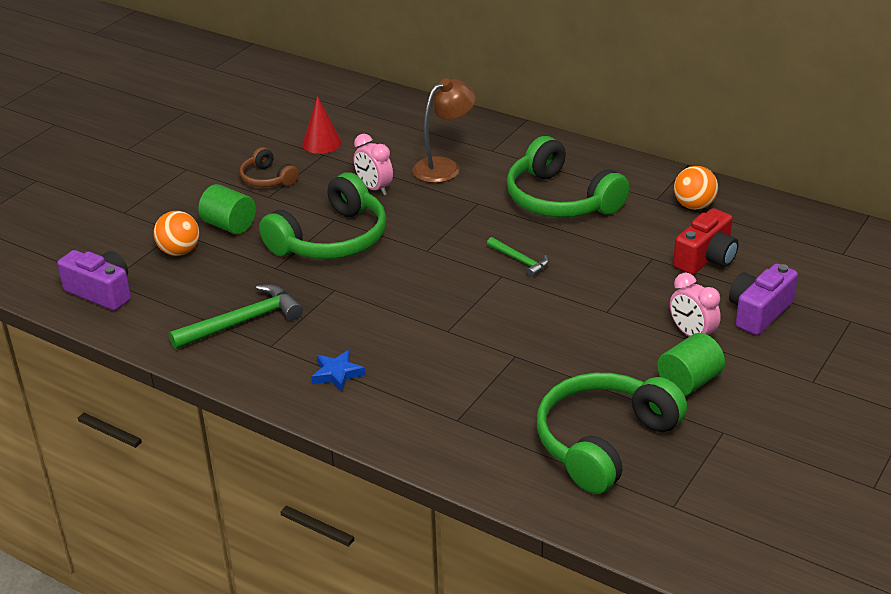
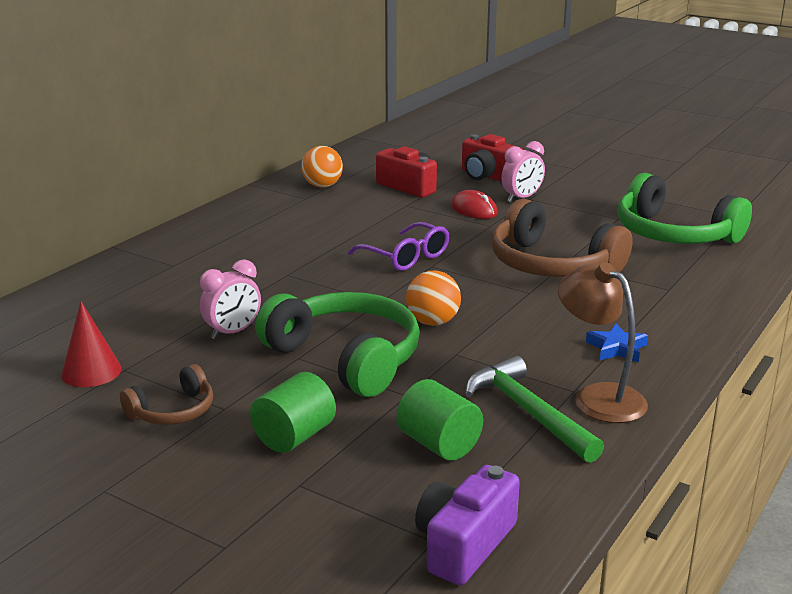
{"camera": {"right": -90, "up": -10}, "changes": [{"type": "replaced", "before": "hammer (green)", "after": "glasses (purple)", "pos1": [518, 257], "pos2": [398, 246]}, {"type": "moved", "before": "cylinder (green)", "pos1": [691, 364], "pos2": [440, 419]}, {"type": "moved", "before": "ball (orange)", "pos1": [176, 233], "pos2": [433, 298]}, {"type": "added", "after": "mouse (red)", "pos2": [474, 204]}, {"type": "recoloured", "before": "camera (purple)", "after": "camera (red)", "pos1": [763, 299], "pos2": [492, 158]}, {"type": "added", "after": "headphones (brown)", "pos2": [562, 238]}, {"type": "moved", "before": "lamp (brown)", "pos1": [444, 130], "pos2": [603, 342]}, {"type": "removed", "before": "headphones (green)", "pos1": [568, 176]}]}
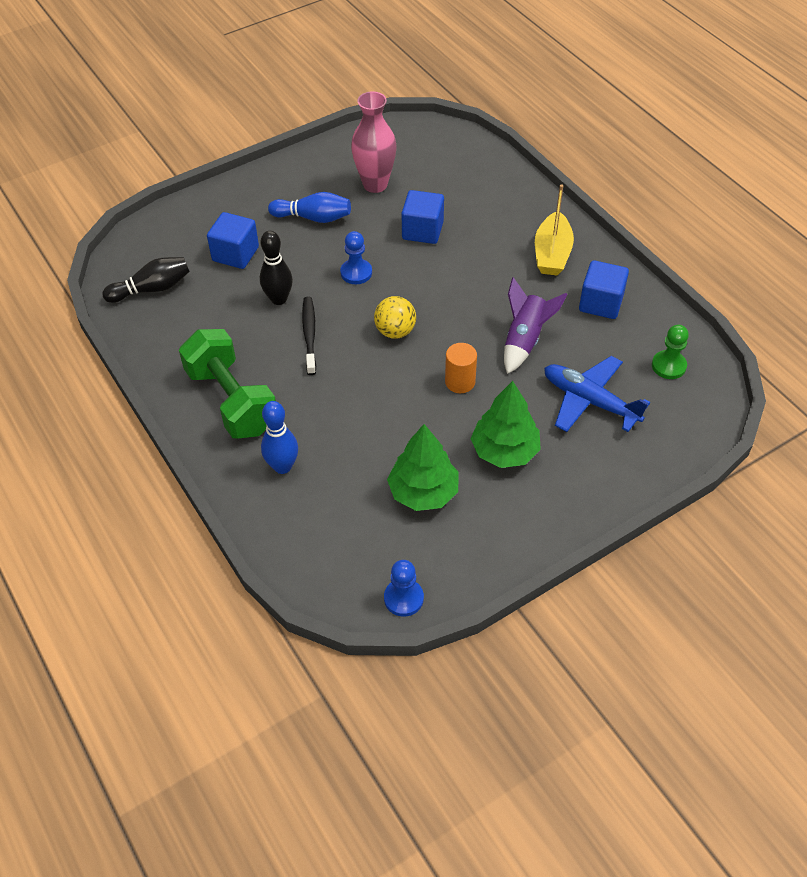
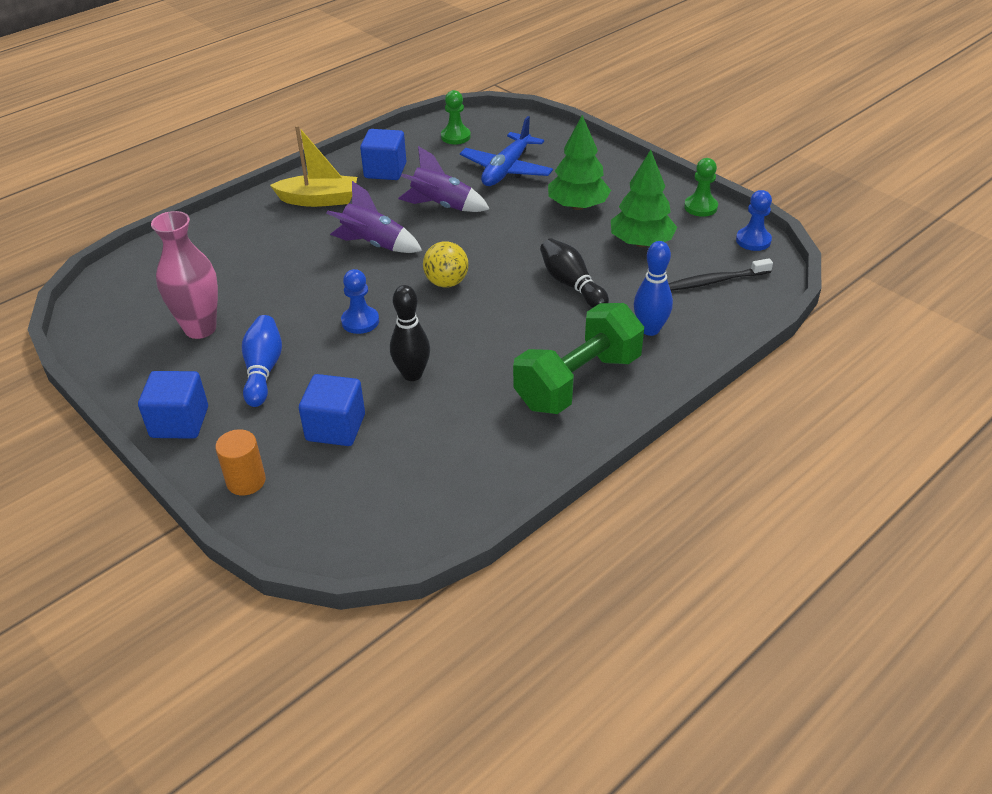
{"camera": {"right": -100, "up": -10}, "changes": [{"type": "moved", "before": "cube (blue)", "pos1": [423, 217], "pos2": [173, 405]}, {"type": "moved", "before": "cylinder (orange)", "pos1": [461, 368], "pos2": [240, 462]}, {"type": "added", "after": "rocket (purple)", "pos2": [374, 217]}, {"type": "moved", "before": "bowling pin (black)", "pos1": [146, 280], "pos2": [574, 273]}, {"type": "moved", "before": "toothbrush (black)", "pos1": [309, 336], "pos2": [720, 274]}, {"type": "added", "after": "pawn (green)", "pos2": [701, 187]}]}
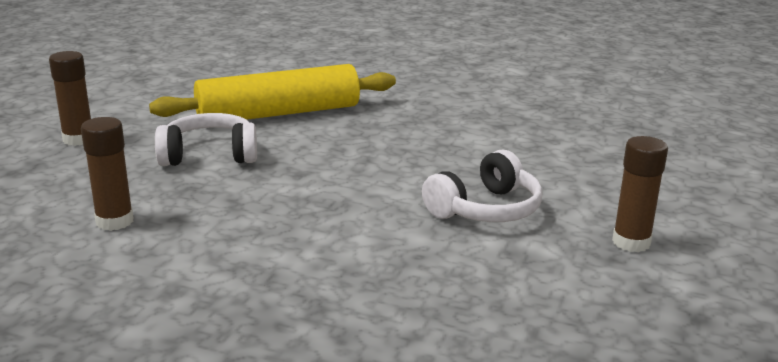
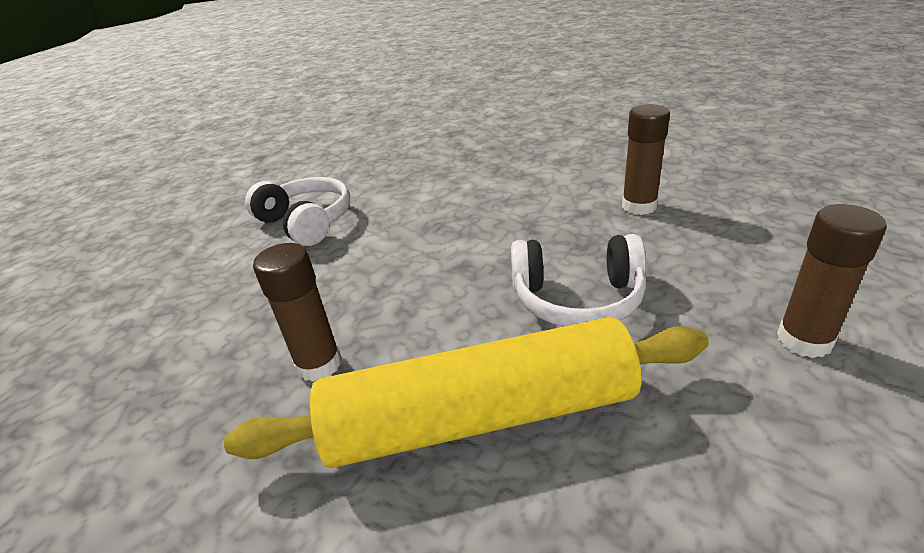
{"camera": {"right": -165, "up": 10}, "changes": [{"type": "turned", "before": "headphones (white)", "pos1": [482, 186], "pos2": [297, 211], "turn": 75}, {"type": "moved", "before": "glue stick (brown)", "pos1": [640, 194], "pos2": [297, 312]}]}
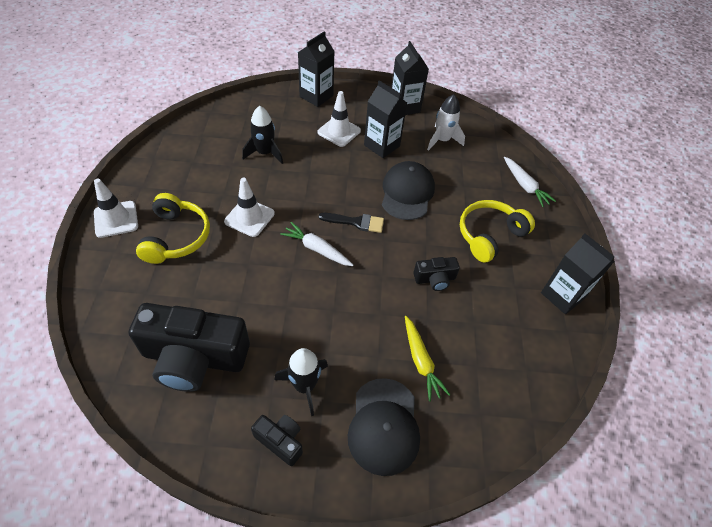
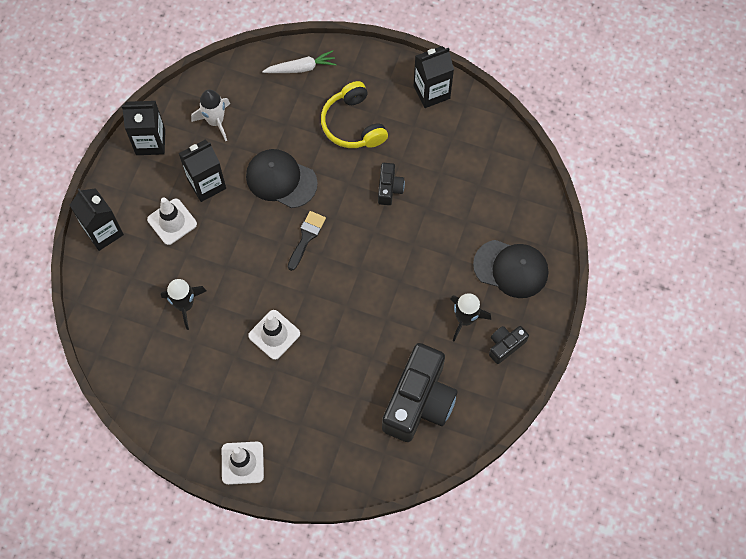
{"camera": {"right": -70, "up": 15}, "changes": [{"type": "removed", "before": "headphones (yellow)", "pos1": [173, 228]}, {"type": "removed", "before": "carrot (white)", "pos1": [316, 244]}, {"type": "removed", "before": "carrot (yellow)", "pos1": [427, 359]}]}
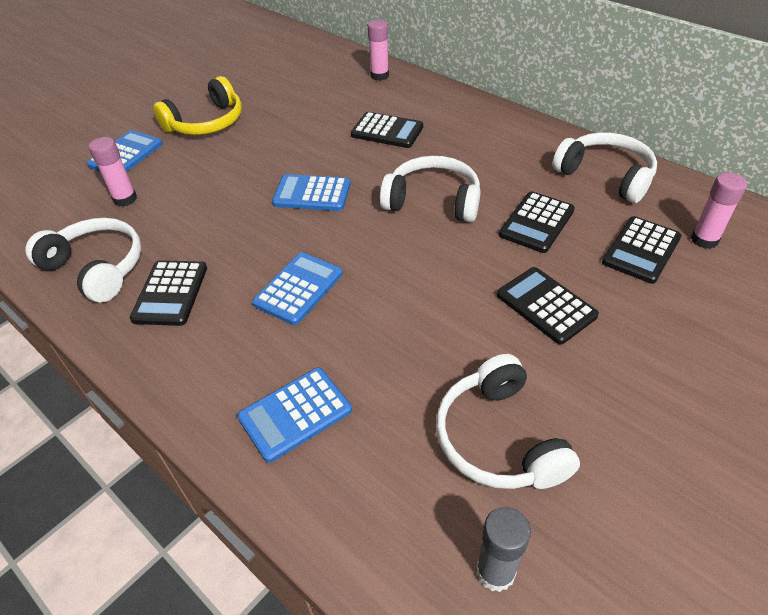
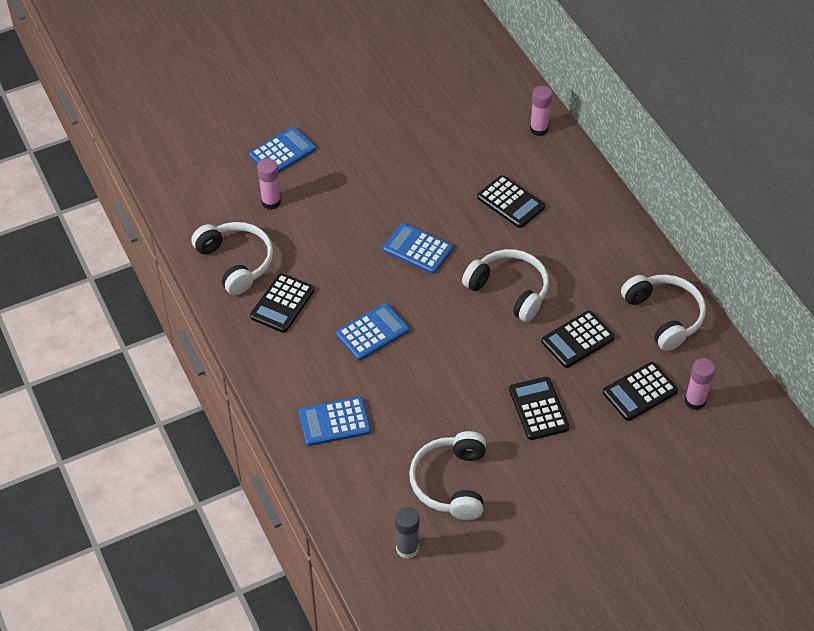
{"camera": {"right": 20, "up": 5}, "changes": [{"type": "removed", "before": "headphones (yellow)", "pos1": [197, 105]}]}
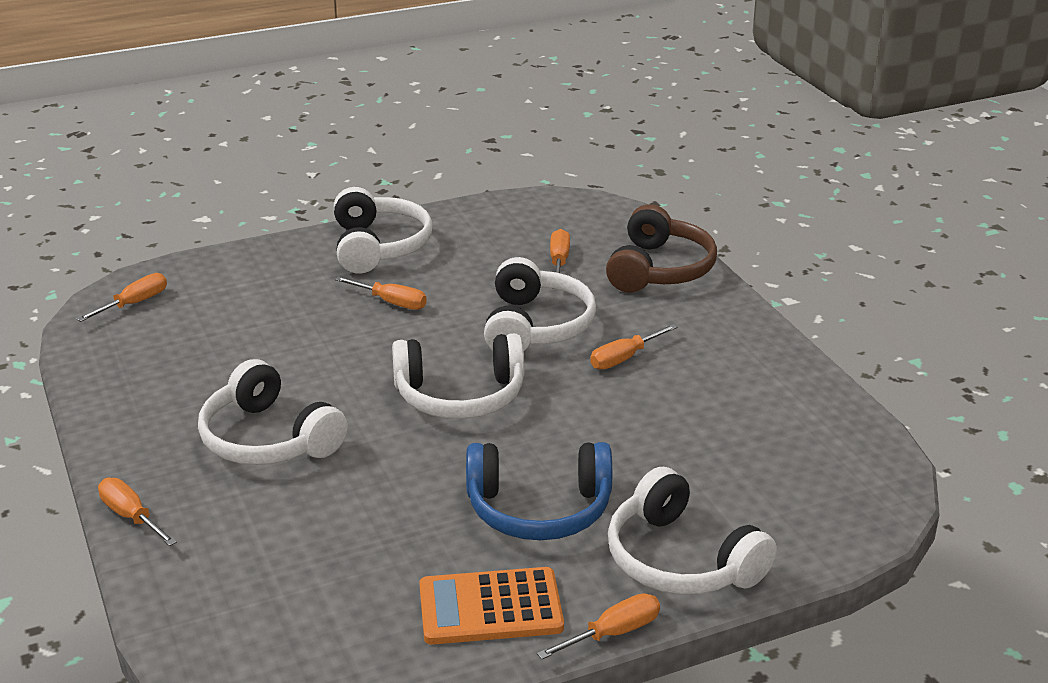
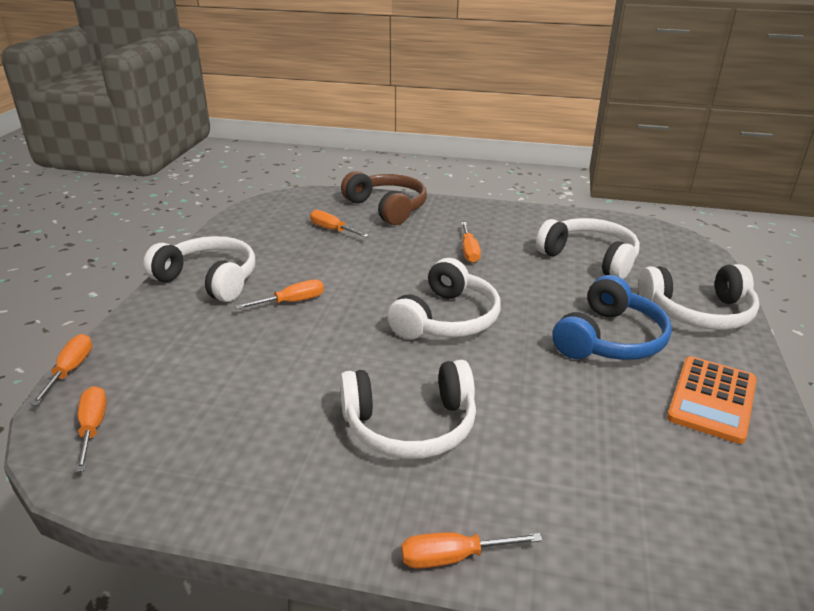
{"camera": {"right": -55, "up": 0}, "changes": [{"type": "moved", "before": "screwdriver (orange)", "pos1": [598, 626], "pos2": [61, 370]}, {"type": "moved", "before": "headphones (white)", "pos1": [540, 304], "pos2": [588, 248]}]}
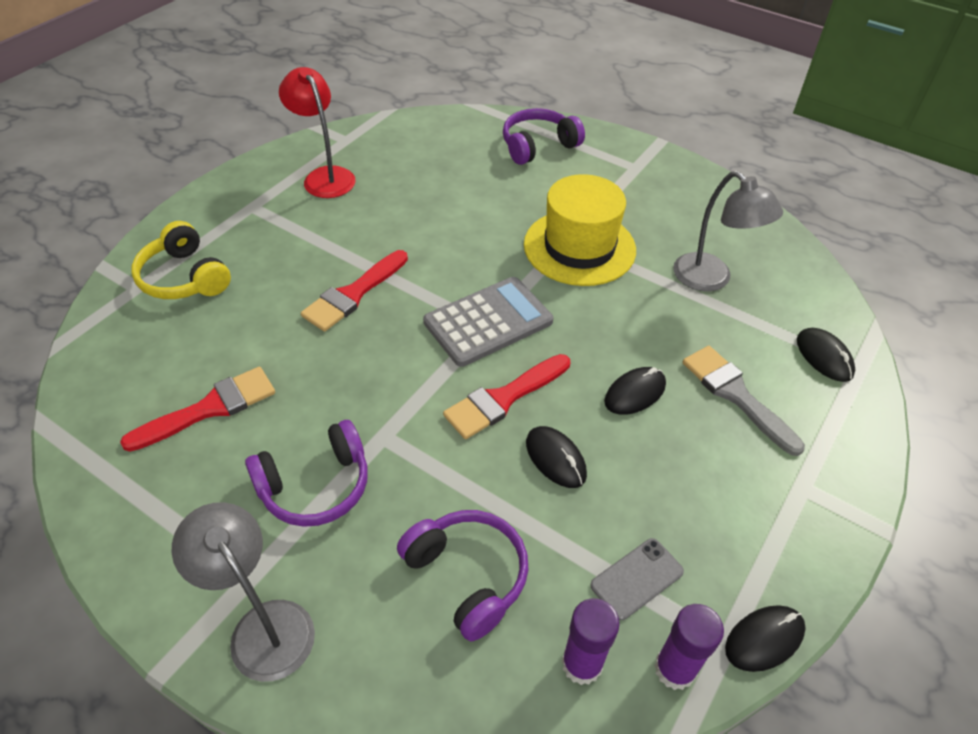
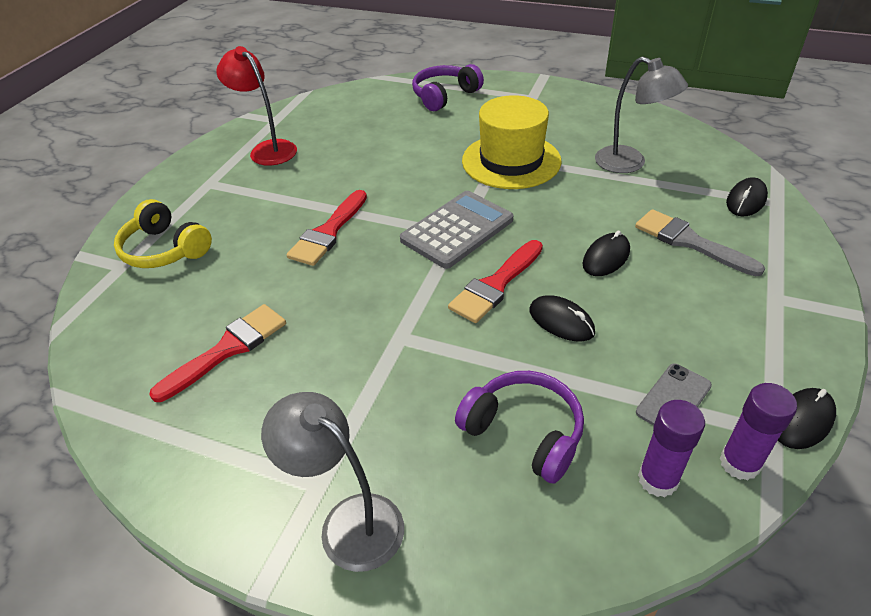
{"camera": {"right": -10, "up": -5}, "changes": [{"type": "turned", "before": "mouse (black)", "pos1": [826, 355], "pos2": [747, 196], "turn": 75}, {"type": "removed", "before": "headphones (purple)", "pos1": [306, 473]}]}
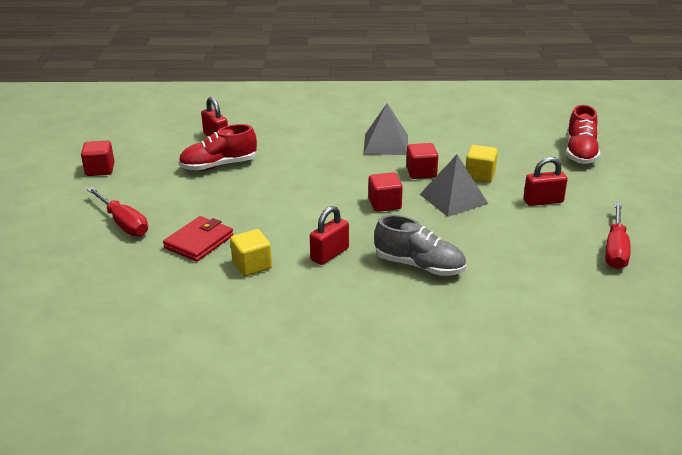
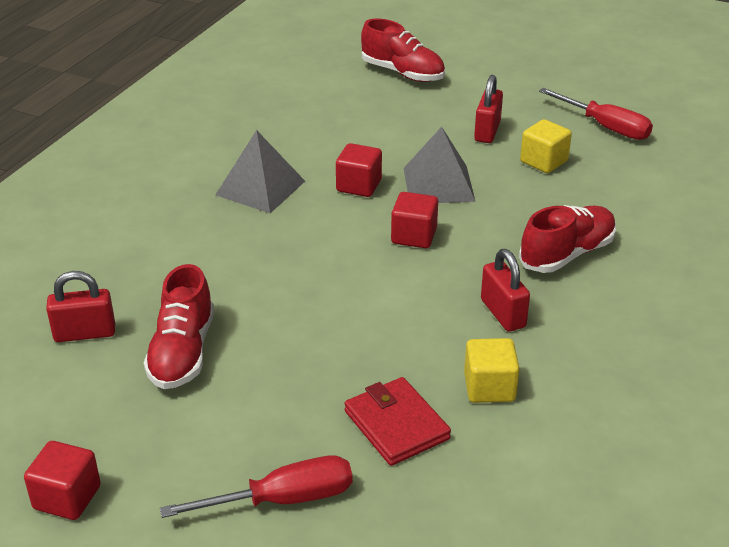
{"camera": {"right": -65, "up": 5}, "changes": [{"type": "recoloured", "before": "shoe (grey)", "after": "shoe (red)", "pos1": [420, 245], "pos2": [567, 239]}, {"type": "moved", "before": "cube (yellow)", "pos1": [482, 163], "pos2": [546, 146]}]}
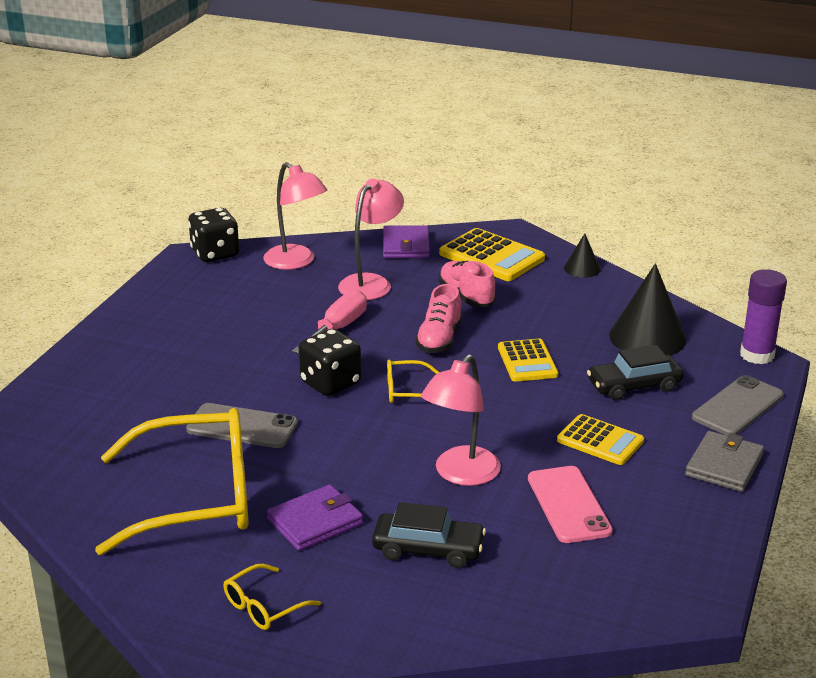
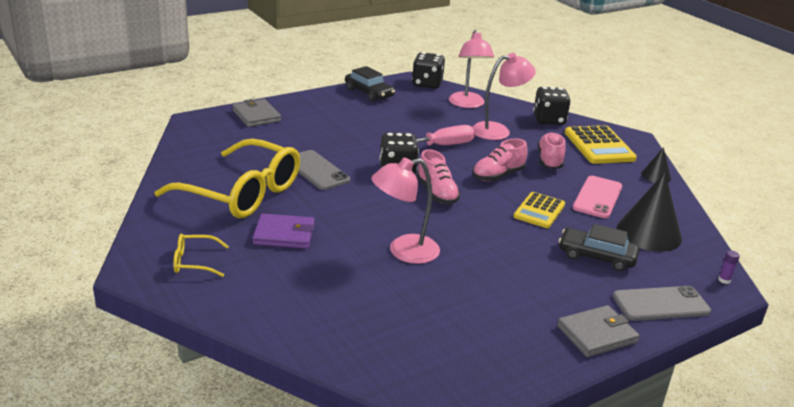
{"camera": {"right": 35, "up": 0}, "changes": [{"type": "added", "after": "wallet (grey)", "pos2": [256, 113]}, {"type": "moved", "before": "car (black)", "pos1": [429, 535], "pos2": [370, 83]}, {"type": "replaced", "before": "glasses (yellow)", "after": "shoe (pink)", "pos1": [413, 381], "pos2": [438, 176]}, {"type": "replaced", "before": "wallet (purple)", "after": "dice (black)", "pos1": [406, 241], "pos2": [552, 106]}, {"type": "moved", "before": "phone (pink)", "pos1": [570, 504], "pos2": [597, 197]}, {"type": "resized", "before": "glue stick (purple)", "pos1": [763, 316], "pos2": [729, 267], "scale": 0.41}, {"type": "removed", "before": "calculator (yellow)", "pos1": [600, 439]}]}
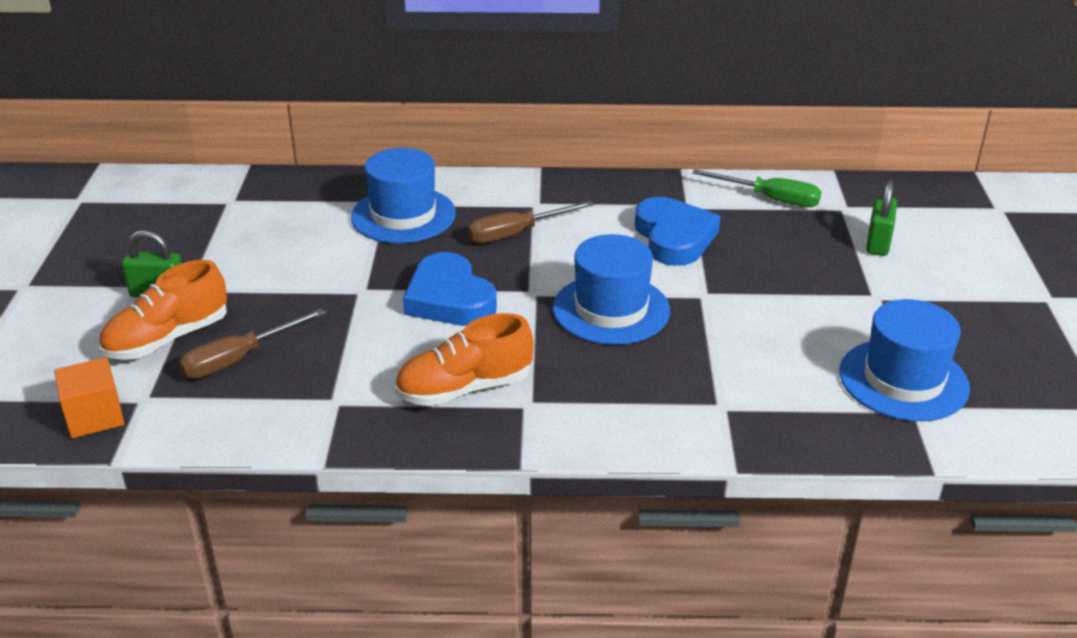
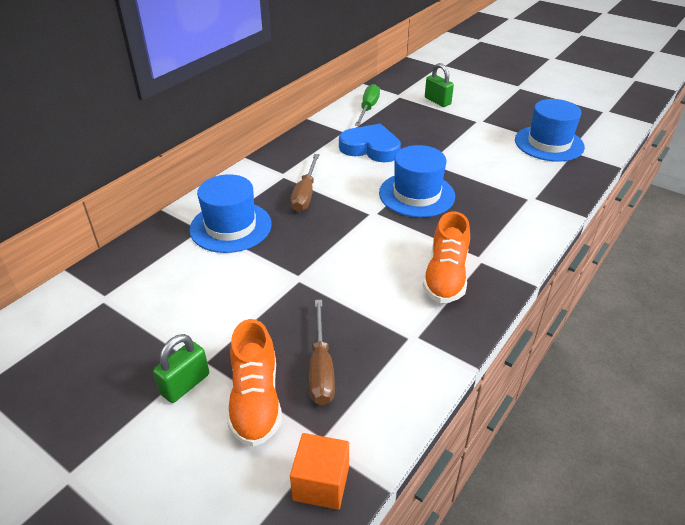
{"camera": {"right": -55, "up": 5}, "changes": [{"type": "turned", "before": "screwdriver (green)", "pos1": [756, 188], "pos2": [367, 105], "turn": -45}, {"type": "removed", "before": "heart (blue)", "pos1": [450, 289]}]}
